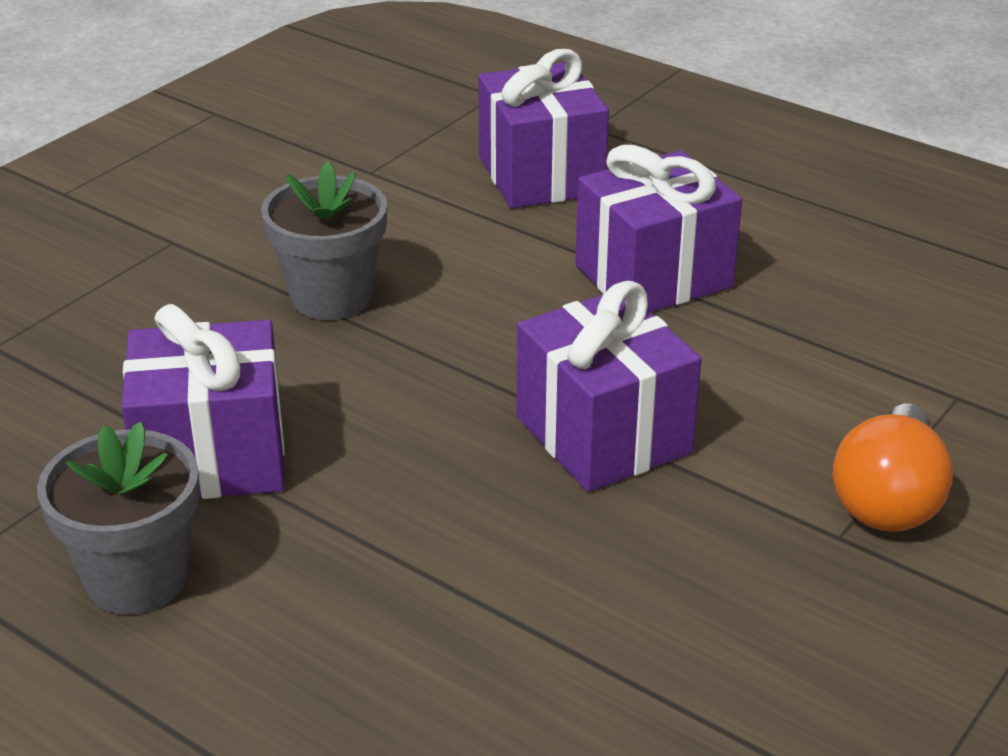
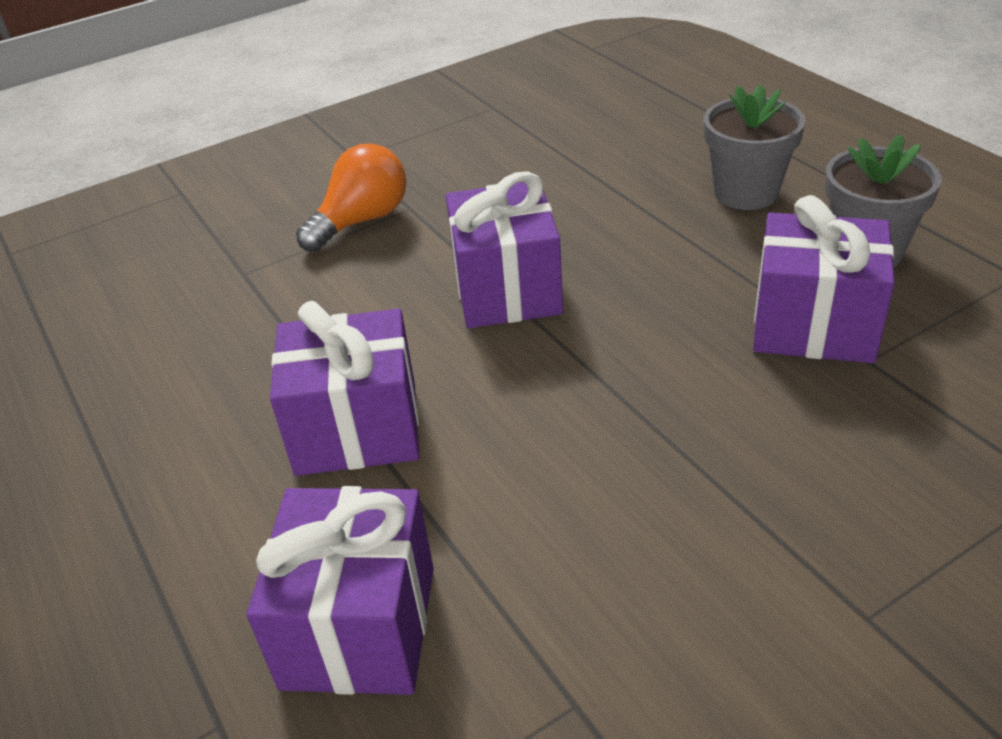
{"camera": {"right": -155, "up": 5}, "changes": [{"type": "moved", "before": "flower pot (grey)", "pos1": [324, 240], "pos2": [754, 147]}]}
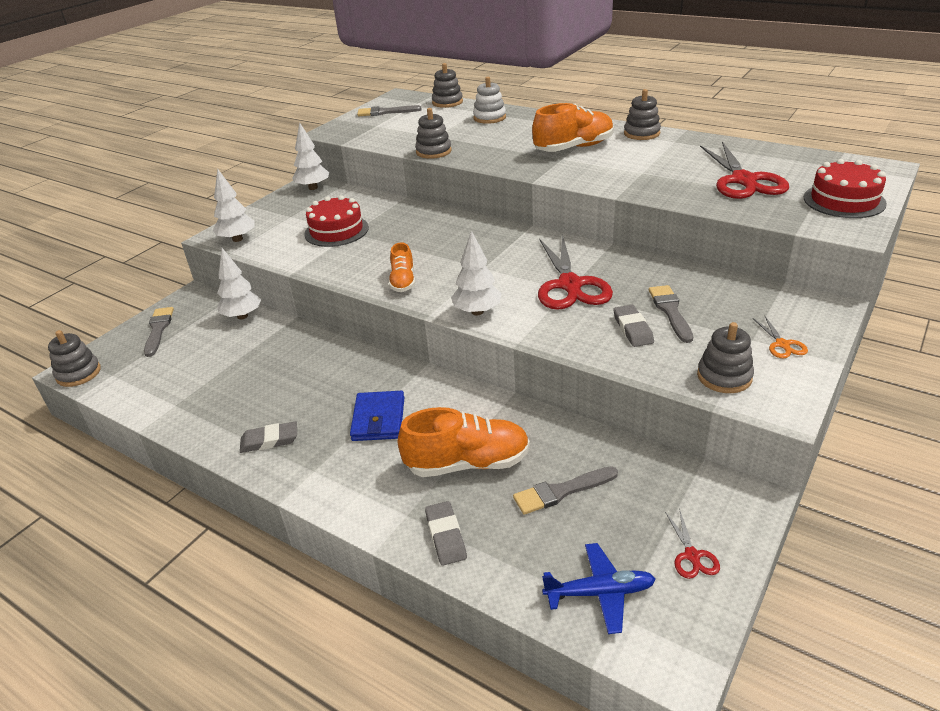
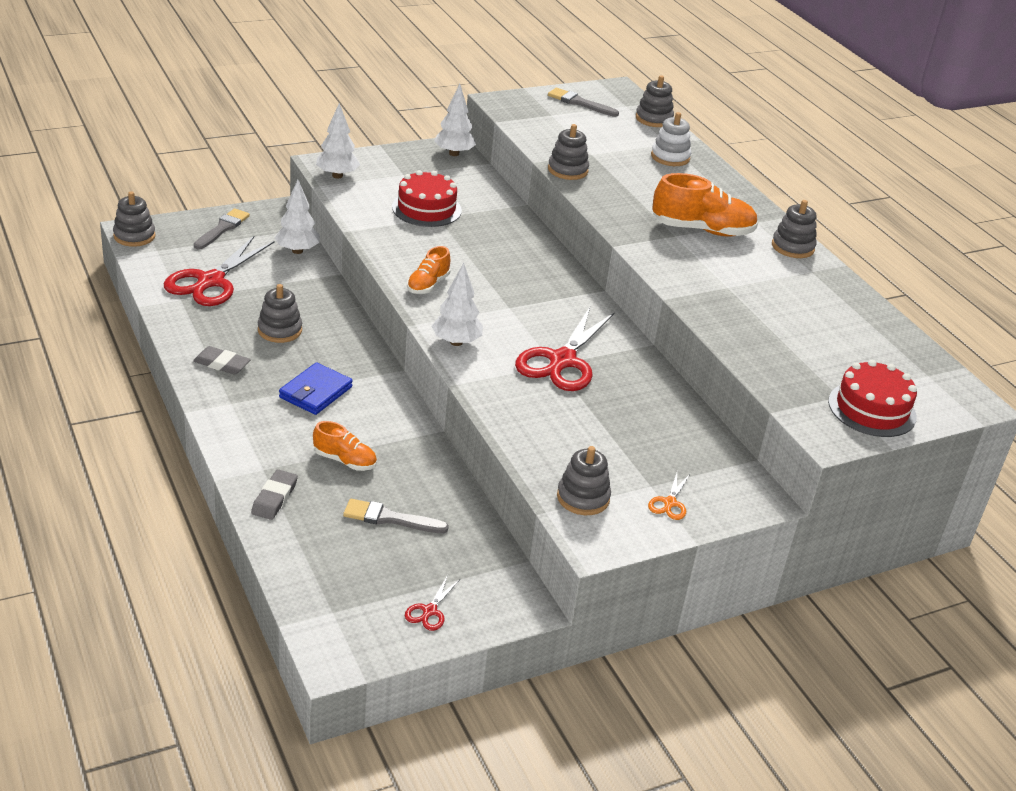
{"camera": {"right": 25, "up": 0}, "changes": [{"type": "moved", "before": "scissors (red)", "pos1": [744, 170], "pos2": [219, 271]}, {"type": "added", "after": "stacking toy (grey)", "pos2": [280, 313]}, {"type": "resized", "before": "shoe (orange)", "pos1": [464, 442], "pos2": [345, 446], "scale": 0.58}, {"type": "removed", "before": "plane (blue)", "pos1": [598, 588]}, {"type": "removed", "before": "eraser (grey)", "pos1": [633, 326]}, {"type": "removed", "before": "brush (grey)", "pos1": [671, 314]}]}
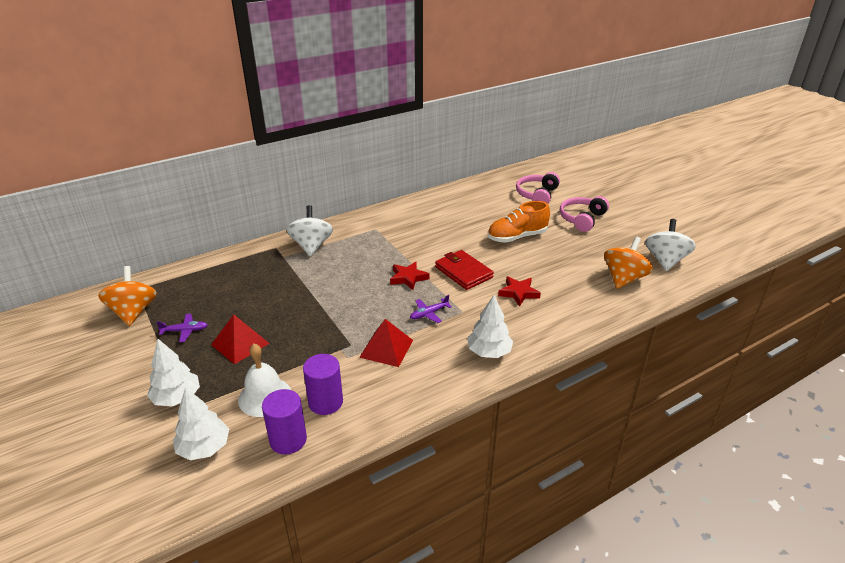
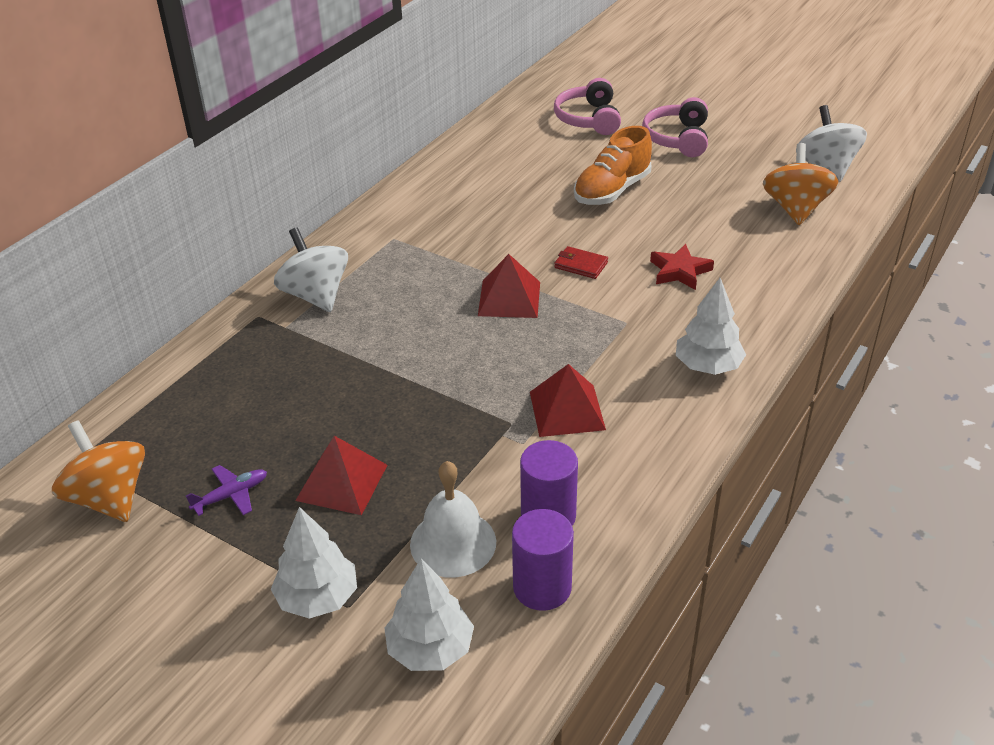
{"camera": {"right": -25, "up": 5}, "changes": [{"type": "replaced", "before": "star (red)", "after": "pyramid (red)", "pos1": [409, 275], "pos2": [509, 286]}, {"type": "resized", "before": "wallet (red)", "pos1": [464, 270], "pos2": [581, 262], "scale": 0.57}, {"type": "removed", "before": "plane (purple)", "pos1": [431, 309]}]}
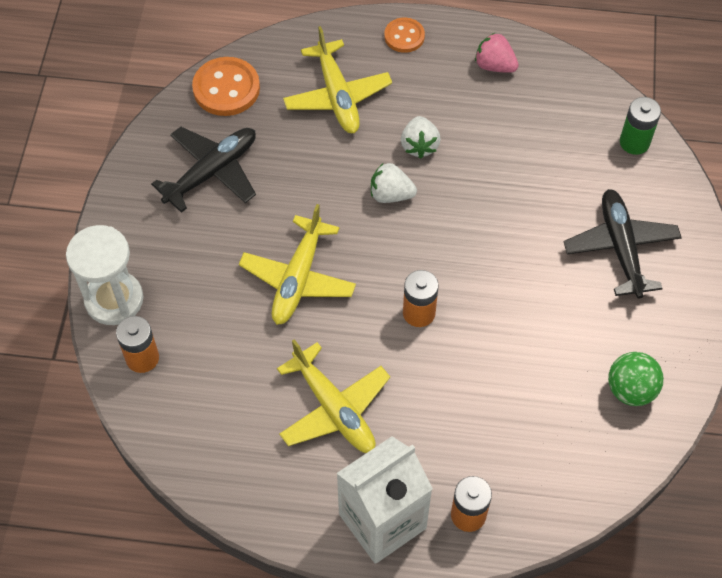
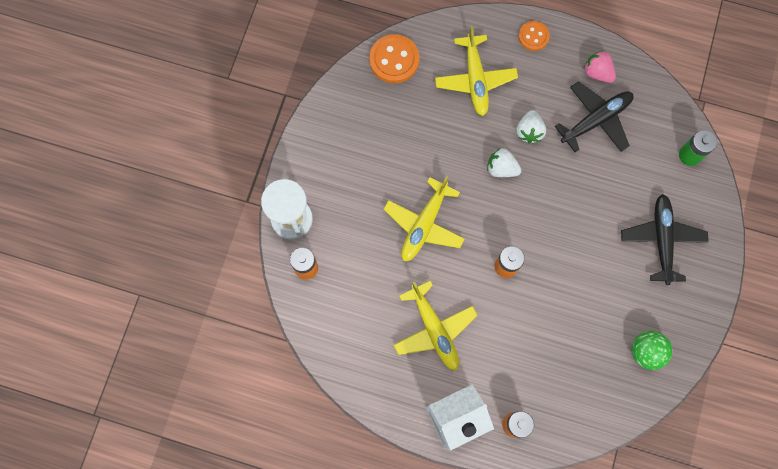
{"camera": {"right": 10, "up": 15}, "changes": [{"type": "moved", "before": "plane (black)", "pos1": [203, 170], "pos2": [594, 116]}]}
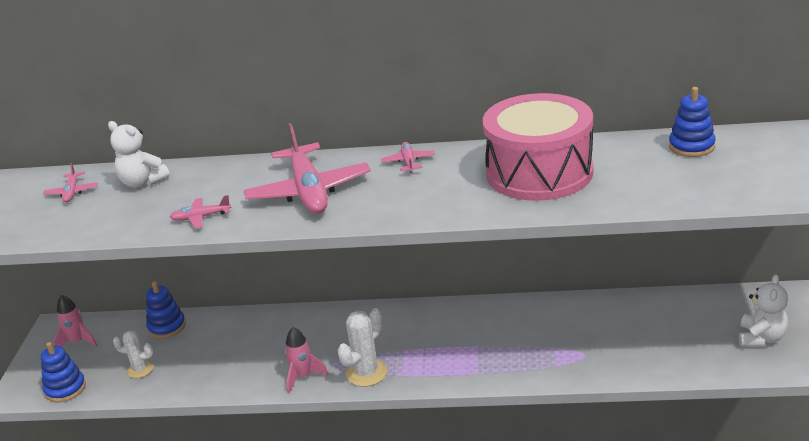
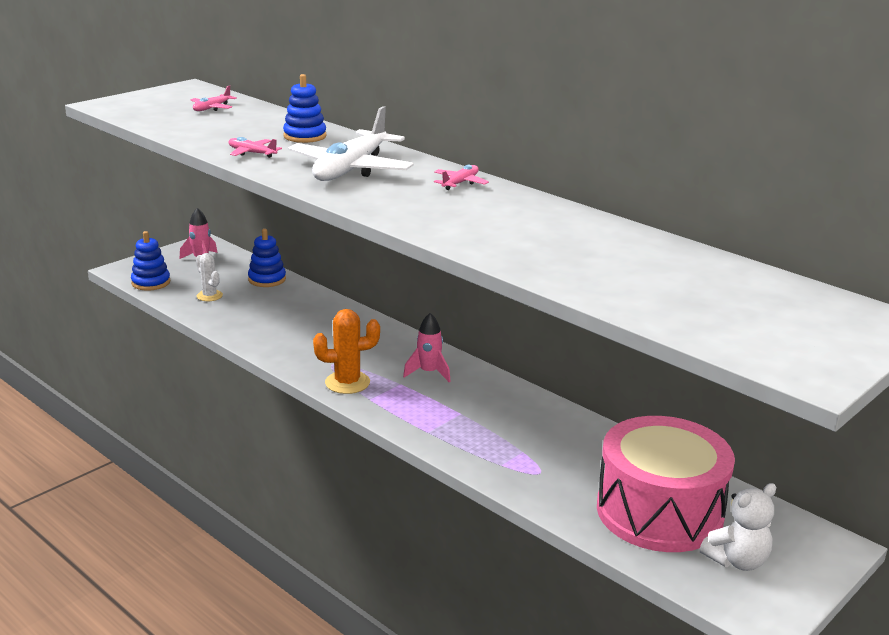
{"camera": {"right": 35, "up": -5}, "changes": [{"type": "moved", "before": "stacking toy (blue)", "pos1": [692, 122], "pos2": [305, 108]}, {"type": "recoloured", "before": "plane (pink)", "after": "plane (white)", "pos1": [307, 168], "pos2": [351, 143]}, {"type": "recoloured", "before": "cactus (white)", "after": "cactus (orange)", "pos1": [362, 347], "pos2": [346, 351]}, {"type": "moved", "before": "rocket (pink)", "pos1": [306, 360], "pos2": [427, 347]}, {"type": "moved", "before": "drum (pink)", "pos1": [538, 147], "pos2": [666, 484]}, {"type": "removed", "before": "teddy bear (white)", "pos1": [139, 154]}]}
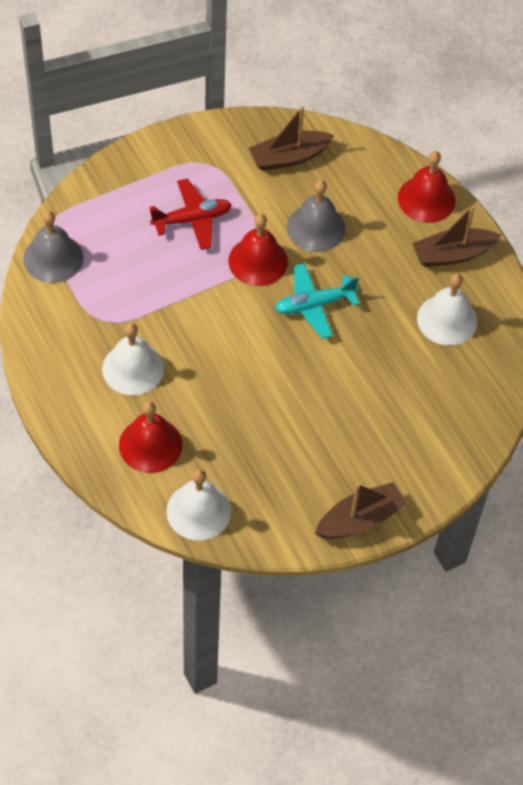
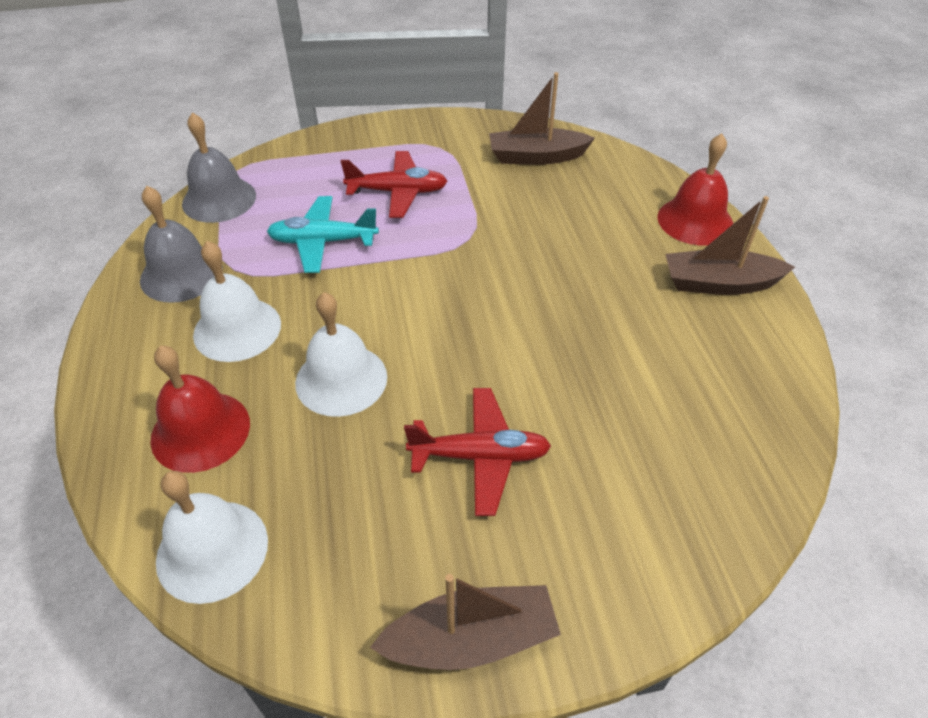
{"camera": {"right": 20, "up": -10}, "changes": [{"type": "moved", "before": "bell (grey)", "pos1": [316, 216], "pos2": [181, 244]}, {"type": "moved", "before": "plane (turquoise)", "pos1": [317, 301], "pos2": [323, 234]}, {"type": "moved", "before": "bell (white)", "pos1": [447, 309], "pos2": [341, 354]}, {"type": "added", "after": "plane (red)", "pos2": [477, 452]}, {"type": "removed", "before": "bell (red)", "pos1": [258, 250]}]}
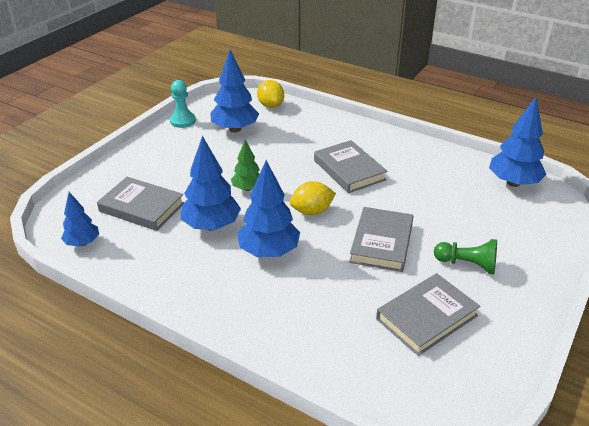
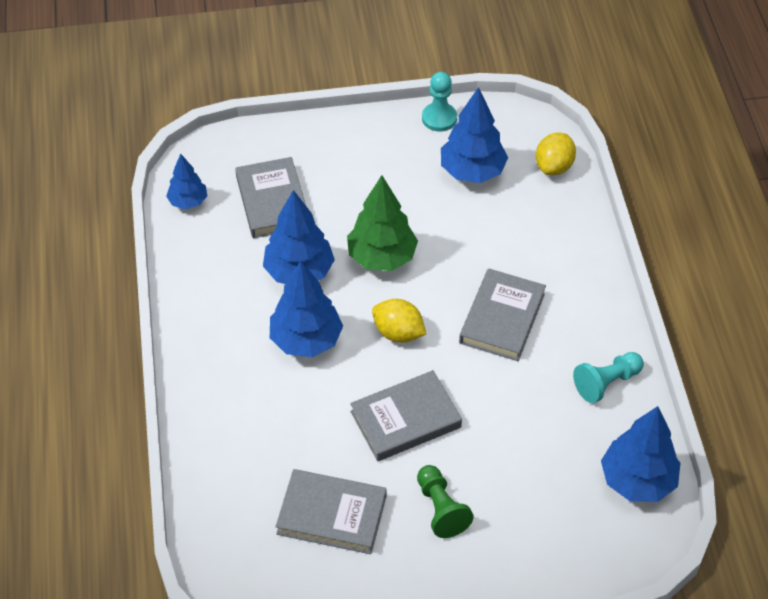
{"camera": {"right": 50, "up": 15}, "changes": [{"type": "resized", "before": "tree (green)", "pos1": [245, 165], "pos2": [382, 223], "scale": 1.68}, {"type": "added", "after": "pawn (turquoise)", "pos2": [608, 377]}]}
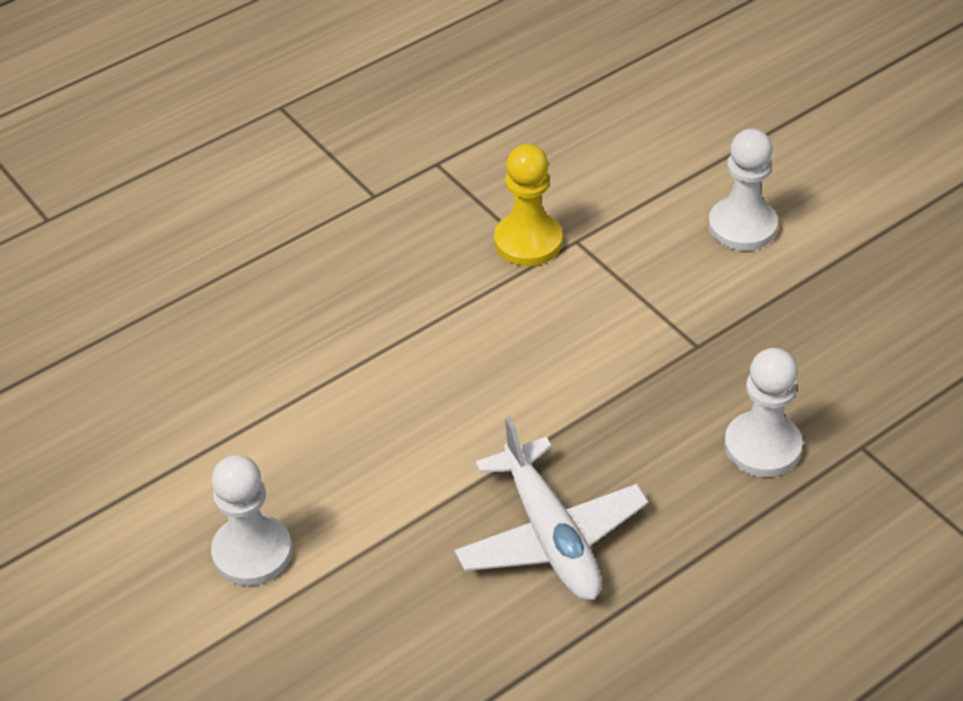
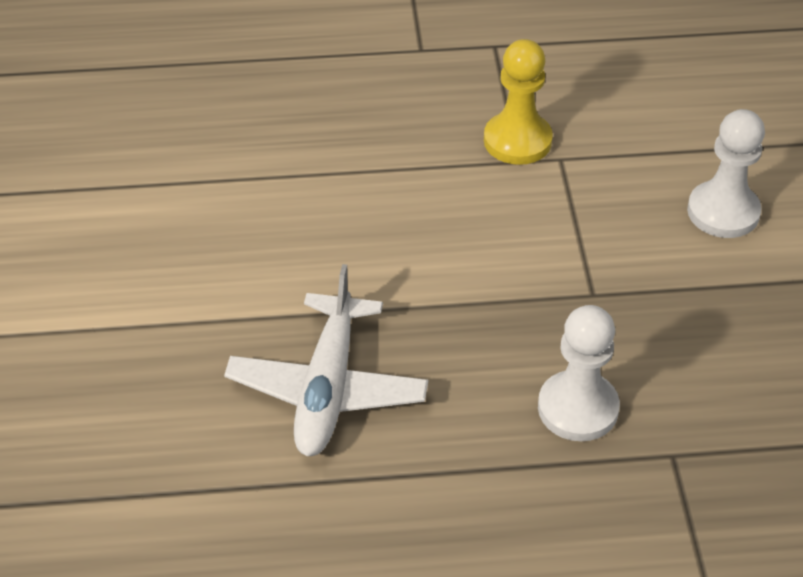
{"camera": {"right": 30, "up": 0}, "changes": [{"type": "removed", "before": "pawn (white)", "pos1": [251, 520]}]}
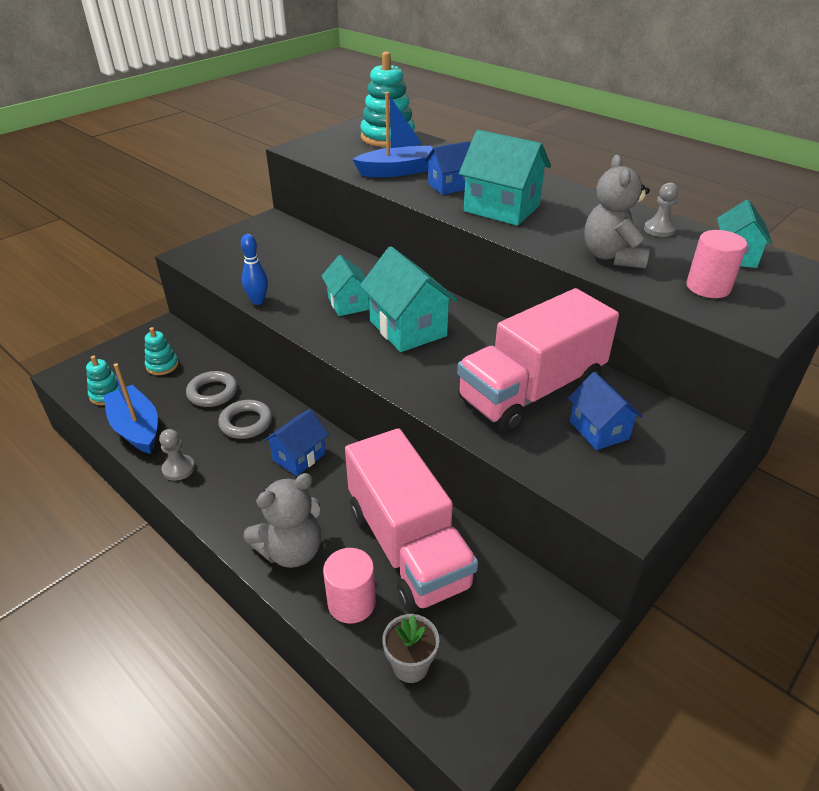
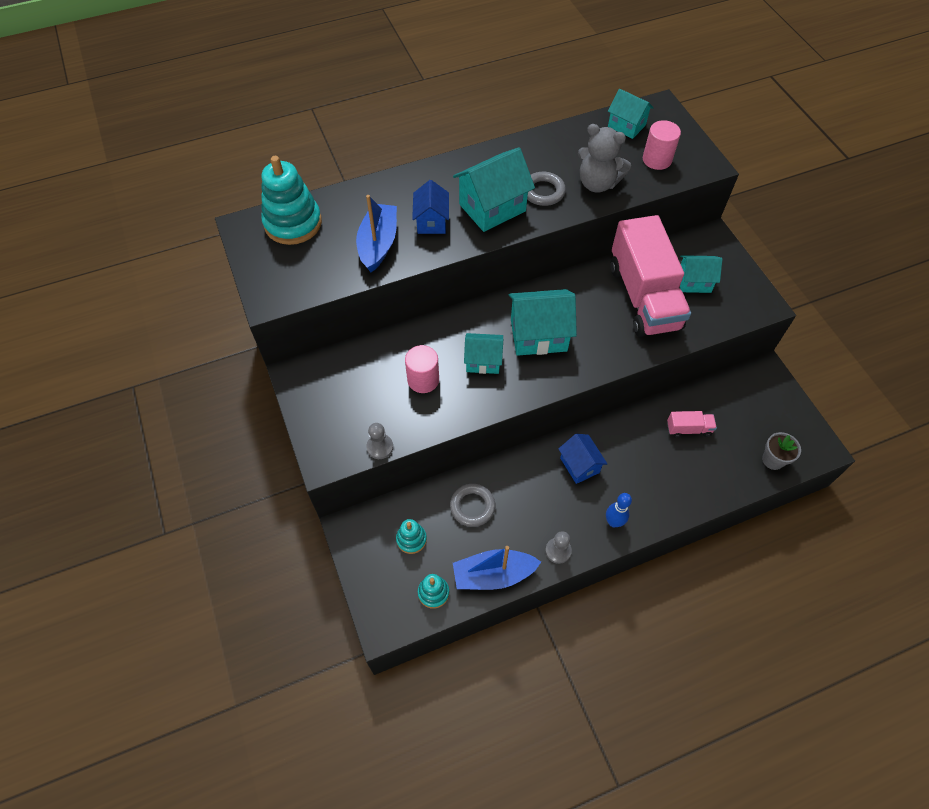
{"camera": {"right": -65, "up": 20}, "changes": [{"type": "moved", "before": "pawn (grey)", "pos1": [661, 210], "pos2": [379, 441]}, {"type": "moved", "before": "cylinder (pink)", "pos1": [349, 586], "pos2": [422, 369]}, {"type": "moved", "before": "ring (grey)", "pos1": [245, 419], "pos2": [546, 189]}, {"type": "moved", "before": "bowling pin (blue)", "pos1": [254, 269], "pos2": [619, 510]}, {"type": "resized", "before": "truck (pink)", "pos1": [411, 520], "pos2": [692, 424], "scale": 0.4}, {"type": "recoloured", "before": "house (blue)", "after": "house (turquoise)", "pos1": [605, 411], "pos2": [701, 274]}, {"type": "removed", "before": "teddy bear (grey)", "pos1": [282, 520]}]}
